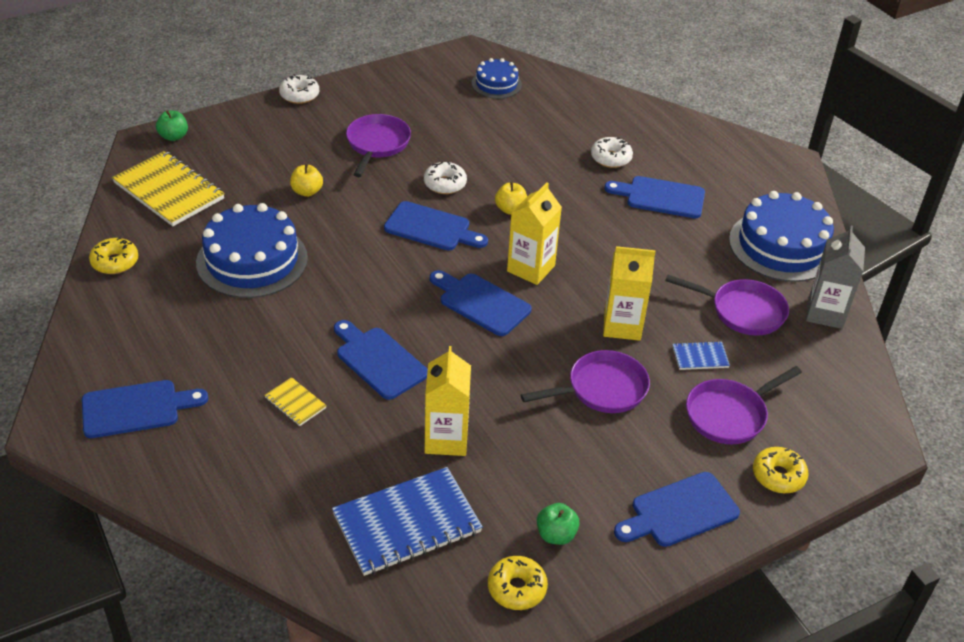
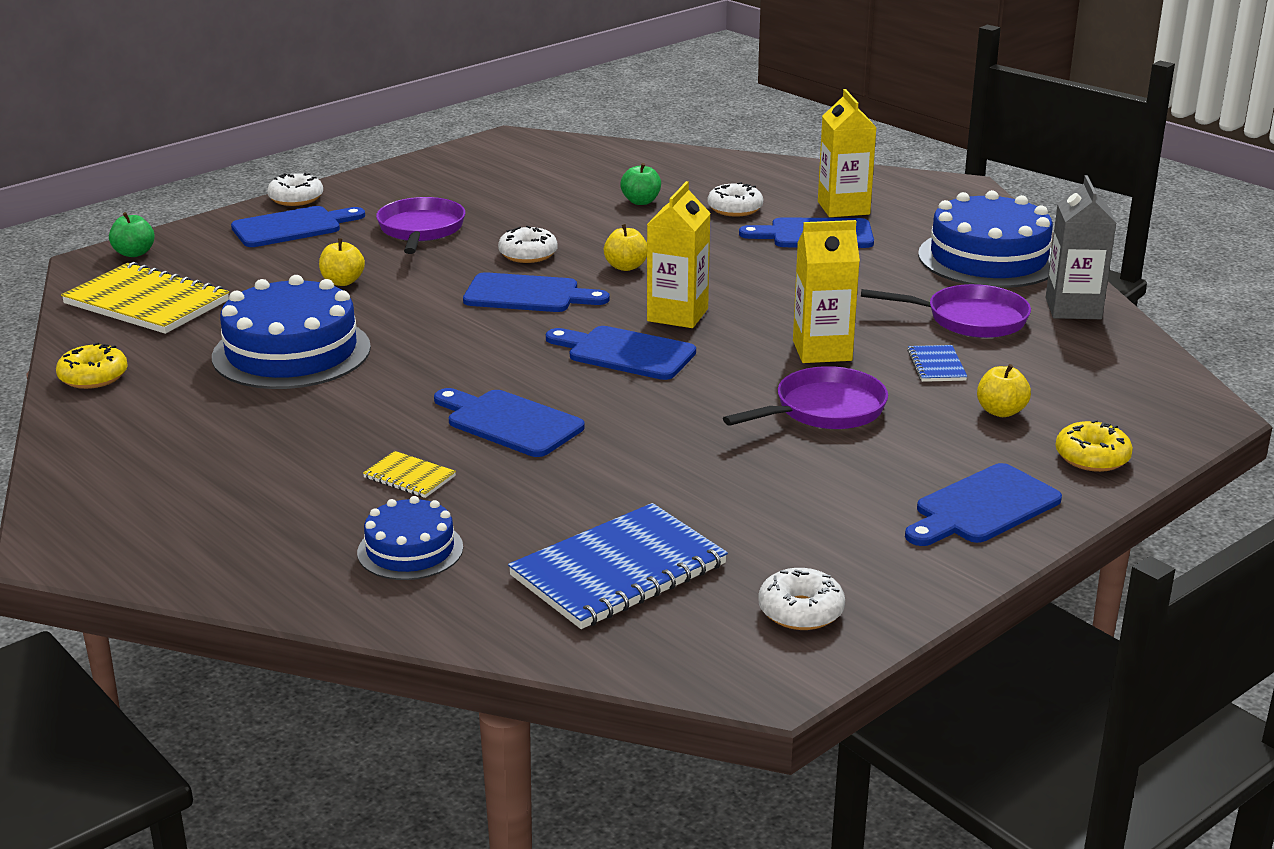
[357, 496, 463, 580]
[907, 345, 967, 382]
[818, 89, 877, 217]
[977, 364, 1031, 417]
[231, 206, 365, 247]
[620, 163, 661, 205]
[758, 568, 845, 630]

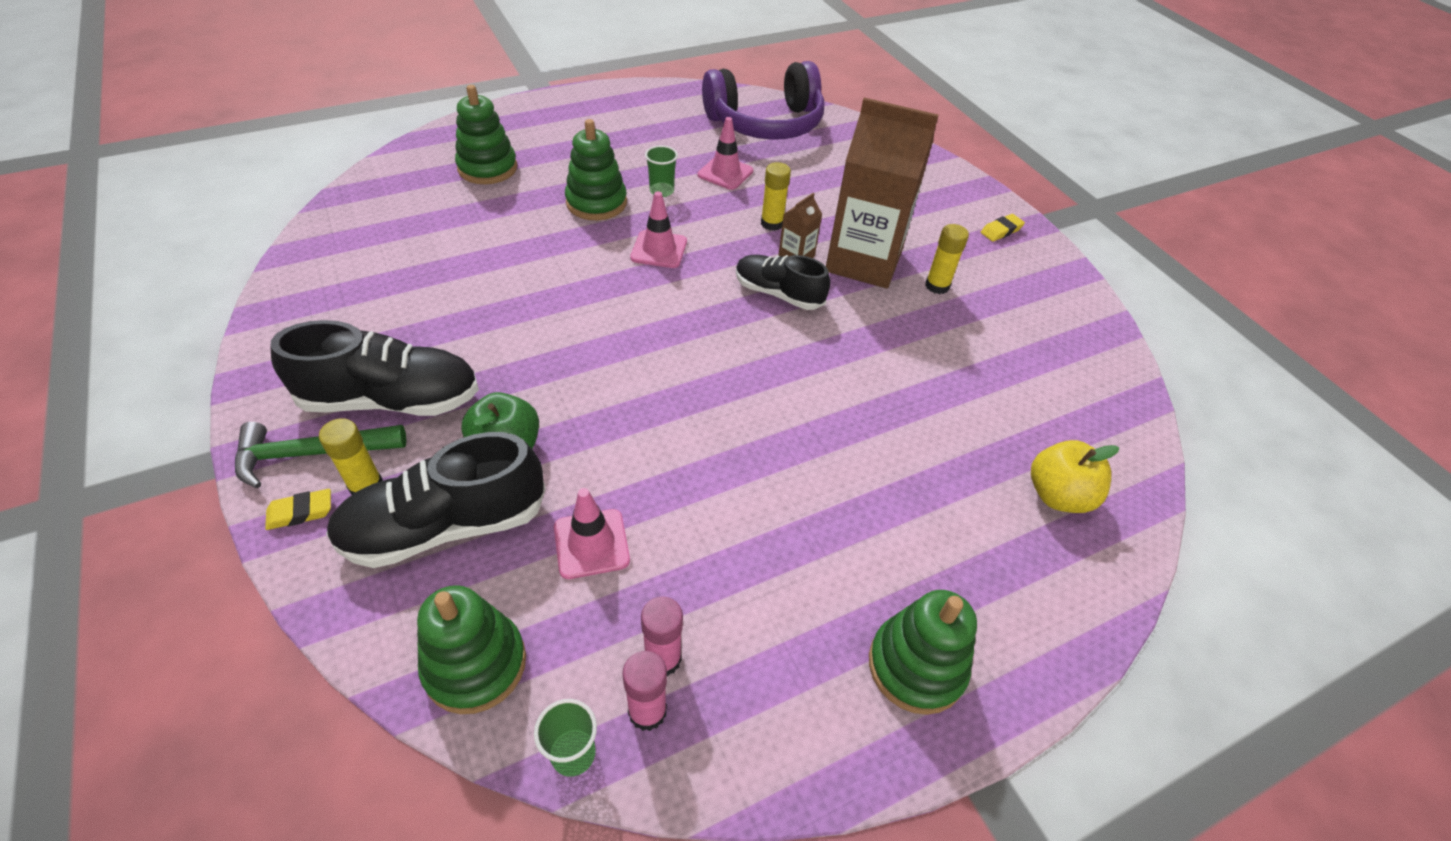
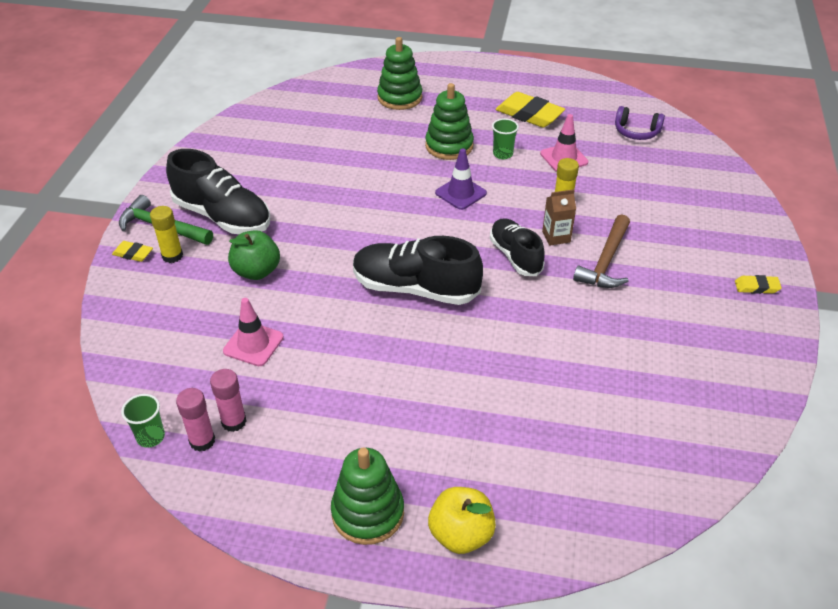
[615, 106, 665, 140]
[573, 214, 630, 288]
[435, 148, 487, 210]
[925, 224, 969, 294] (first image)
[353, 236, 483, 305]
[428, 487, 496, 554]
[417, 585, 526, 714] (first image)
[496, 92, 565, 127]

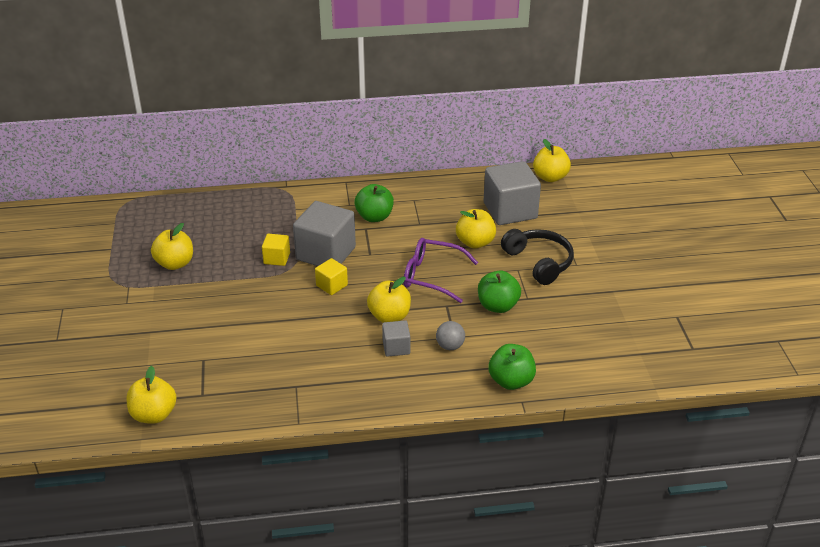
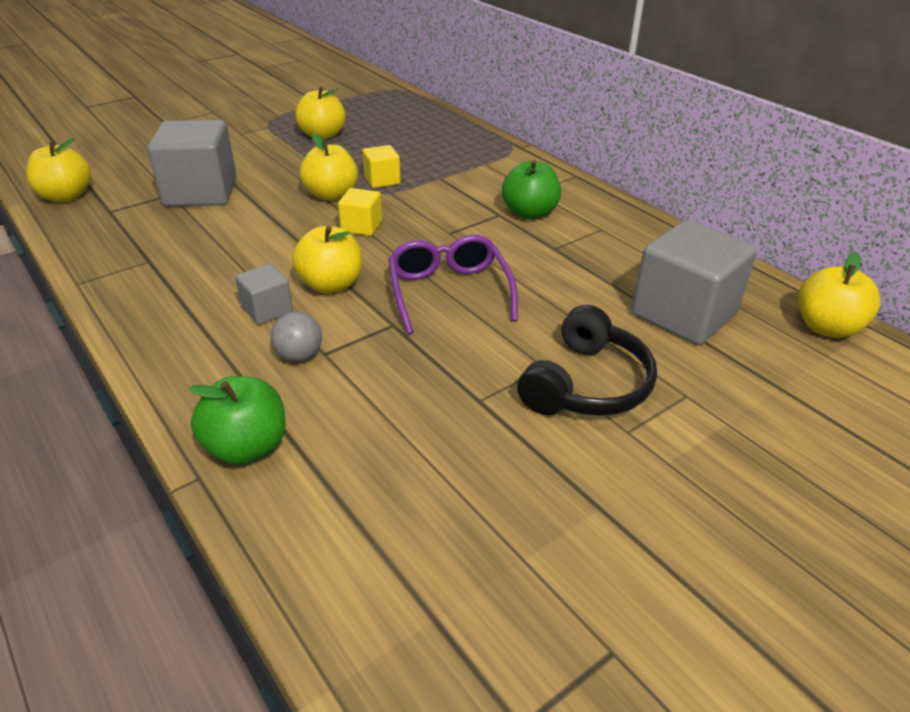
[147, 120, 237, 206]
[300, 133, 358, 201]
[478, 271, 521, 313] (first image)

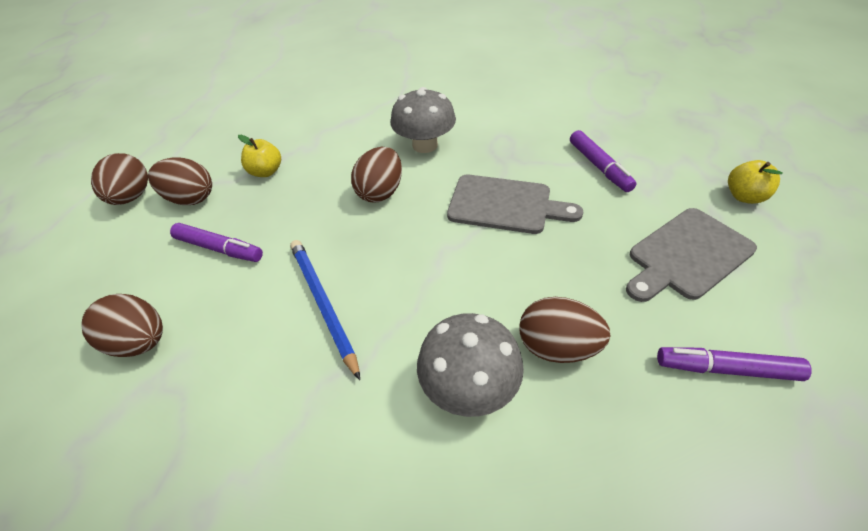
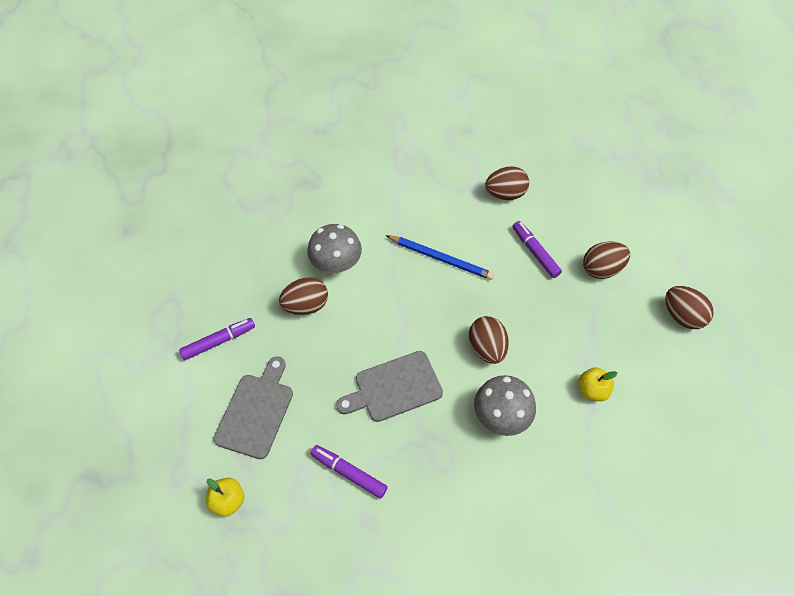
[578, 367, 617, 401]
[665, 286, 714, 329]
[513, 221, 562, 278]

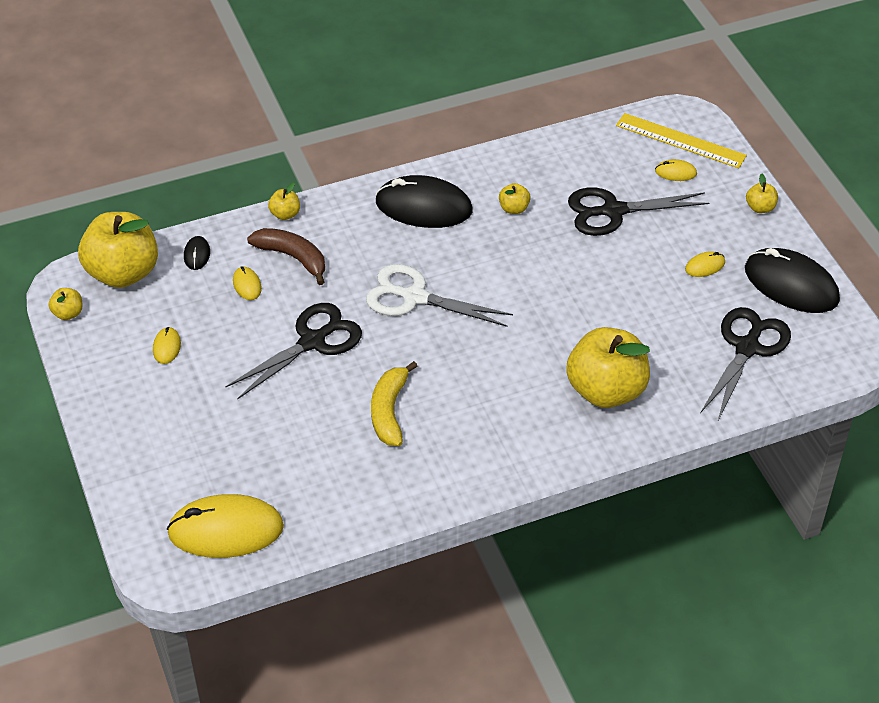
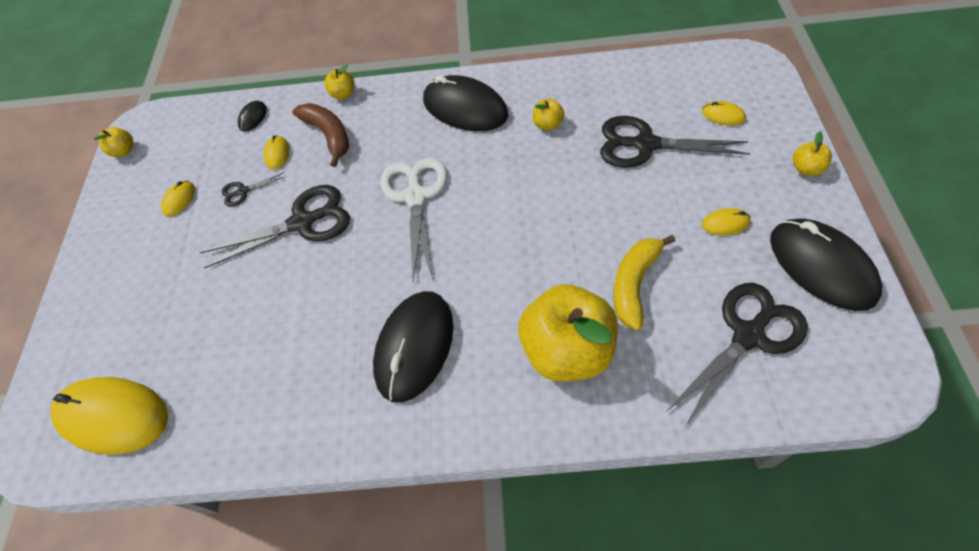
[616, 113, 747, 168] (first image)
[78, 212, 158, 288] (first image)
[380, 157, 447, 280]
[613, 235, 675, 330]
[222, 172, 285, 207]
[373, 291, 453, 403]

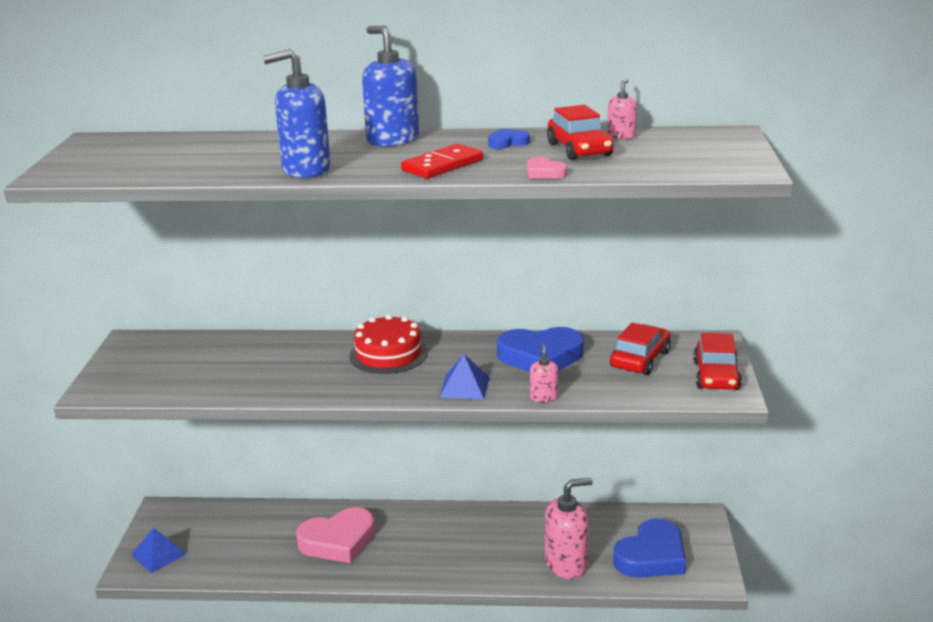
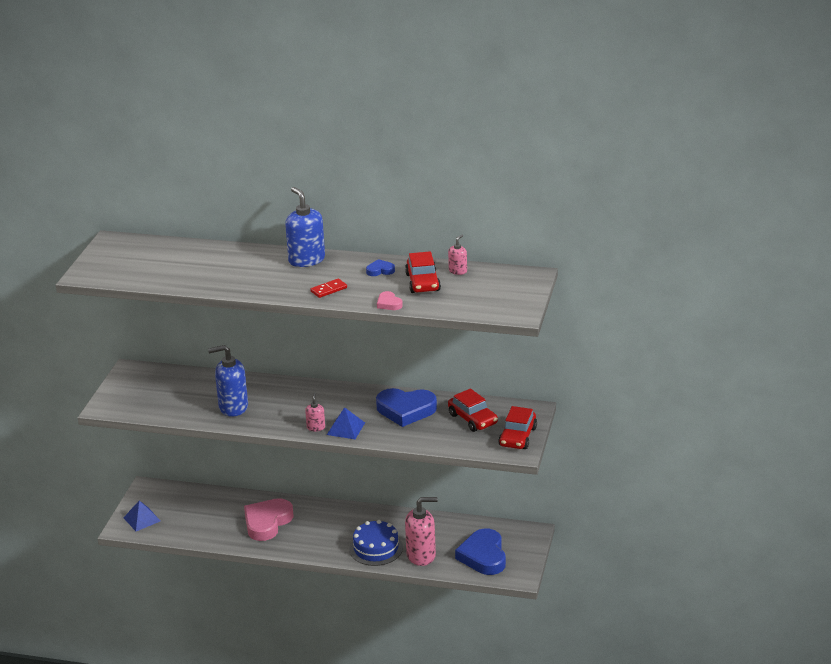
[208, 345, 248, 417]
[310, 278, 347, 298]
[349, 314, 428, 374] (first image)
[448, 389, 498, 432]
[305, 393, 325, 431]
[244, 498, 293, 541]
[455, 528, 506, 575]
[349, 520, 403, 566]

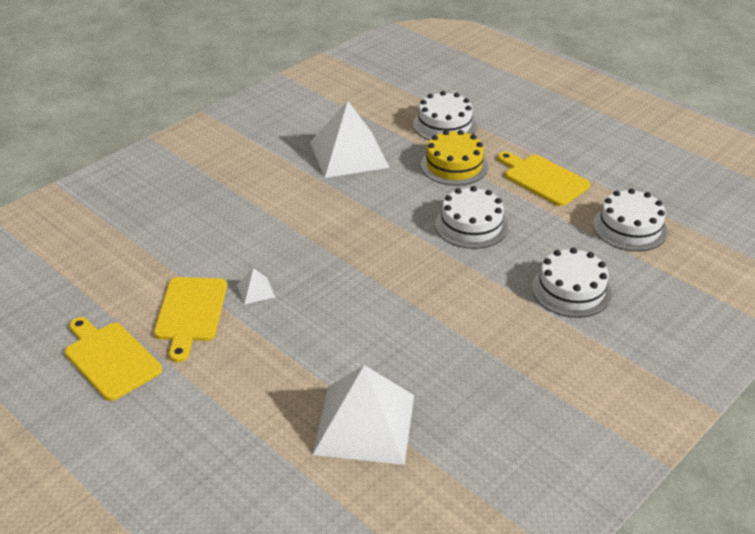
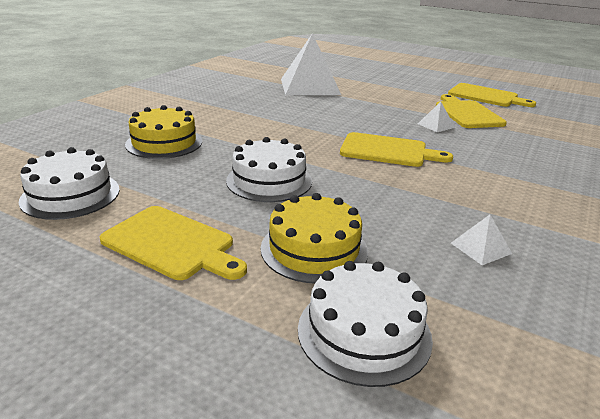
[451, 215, 512, 265]
[125, 105, 202, 159]
[340, 132, 453, 167]

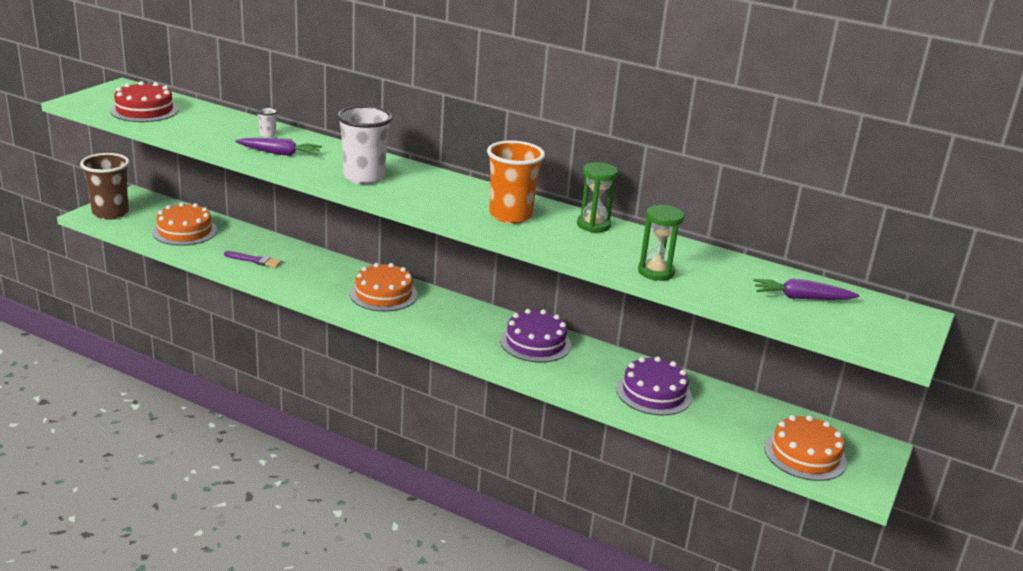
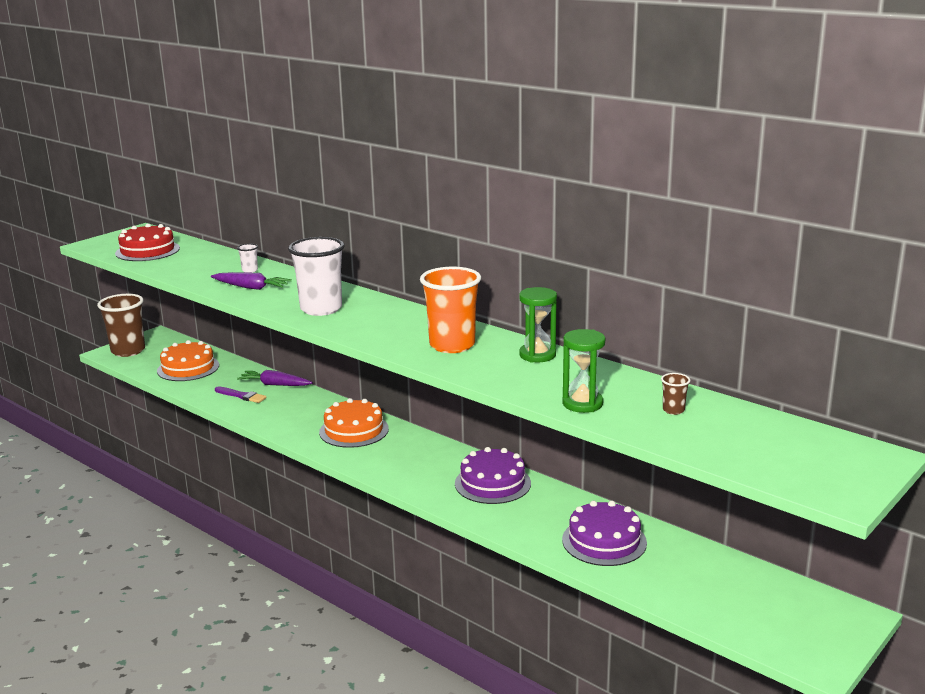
[237, 370, 313, 386]
[764, 415, 847, 481] (first image)
[661, 373, 690, 415]

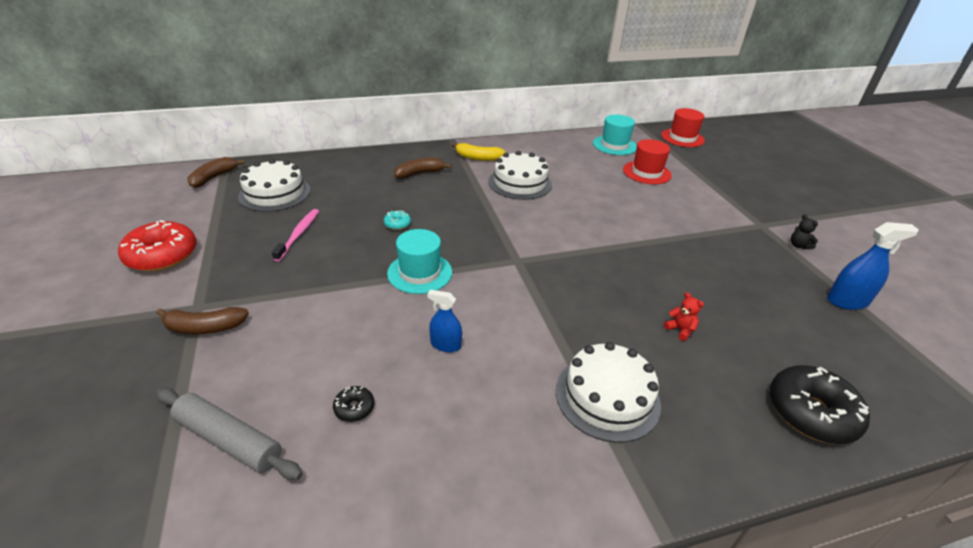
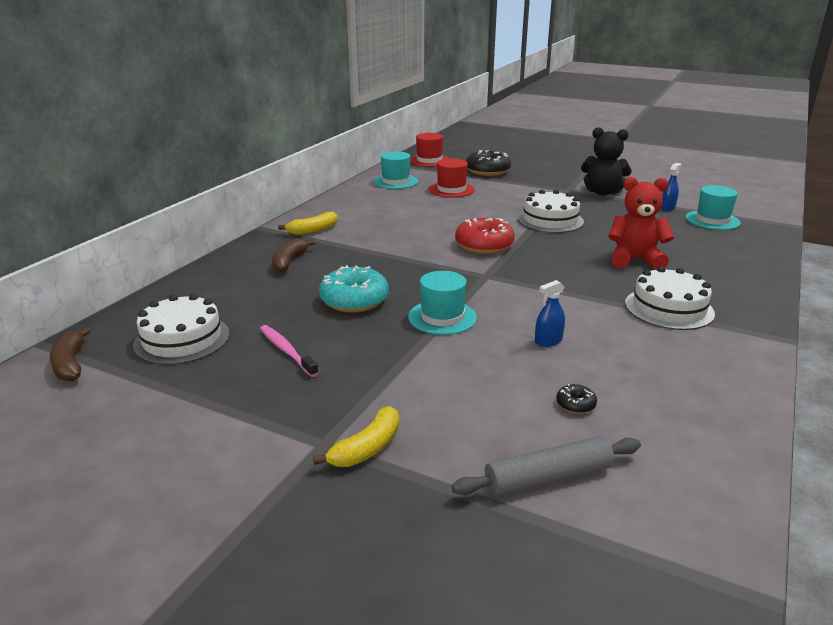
[518, 190, 584, 233]
[319, 265, 389, 313]
[581, 127, 632, 196]
[455, 218, 515, 254]
[661, 163, 682, 211]
[608, 177, 674, 270]
[313, 406, 399, 467]
[466, 150, 511, 176]
[686, 185, 741, 230]

